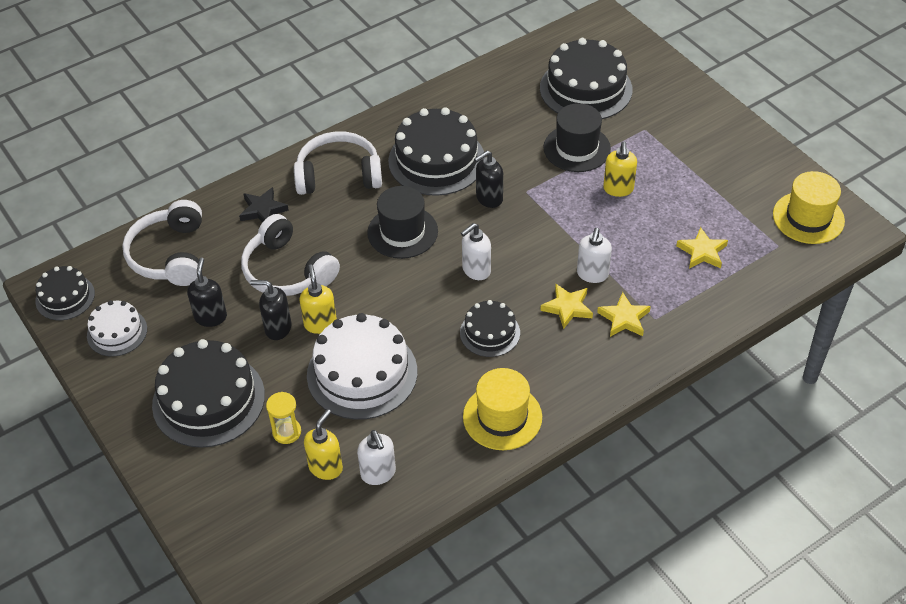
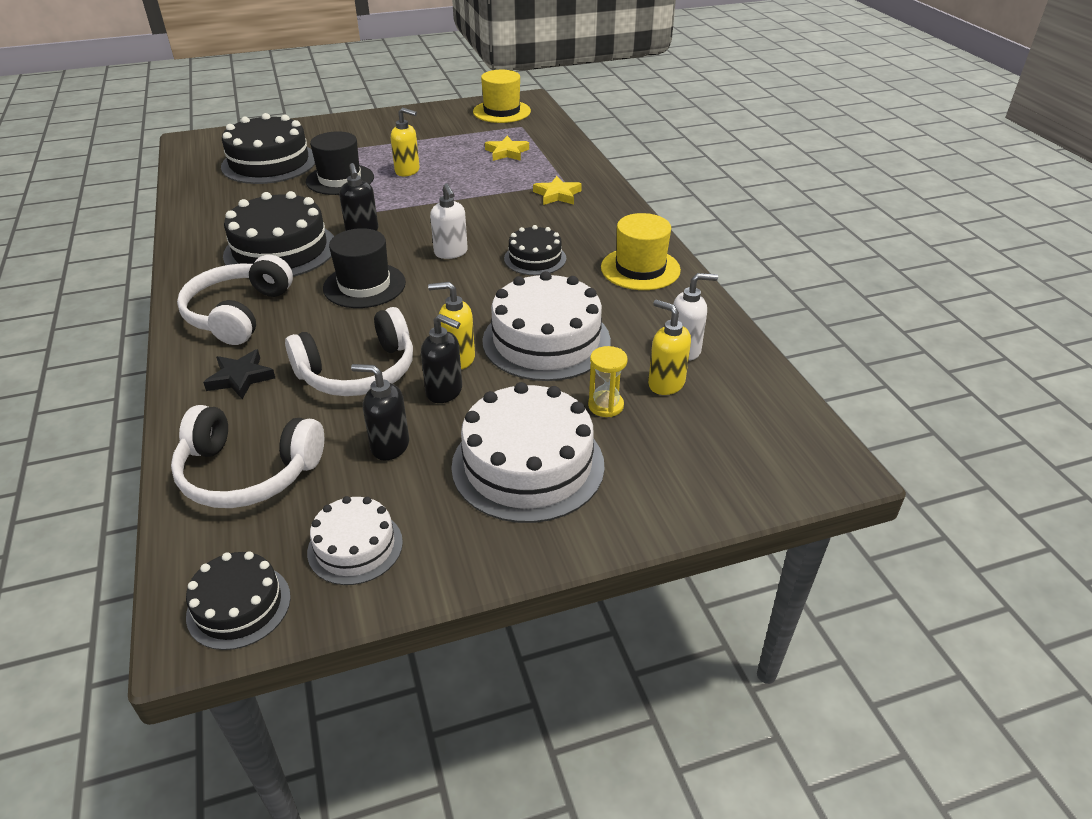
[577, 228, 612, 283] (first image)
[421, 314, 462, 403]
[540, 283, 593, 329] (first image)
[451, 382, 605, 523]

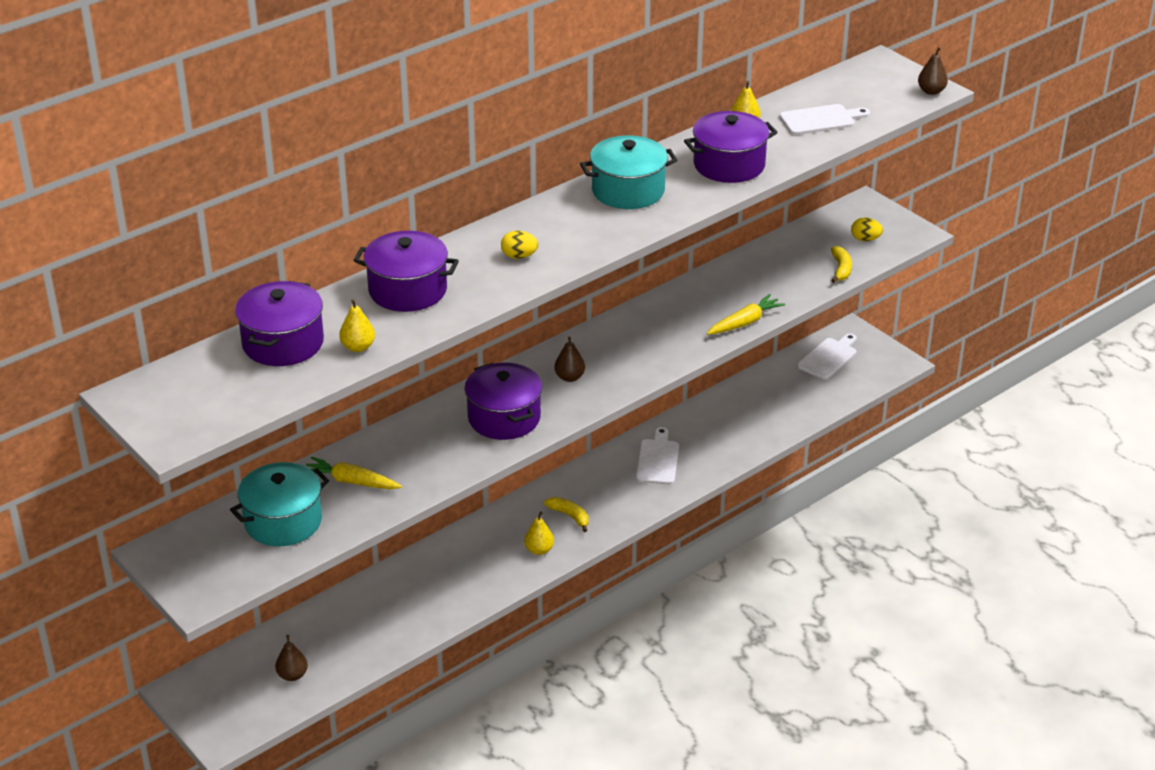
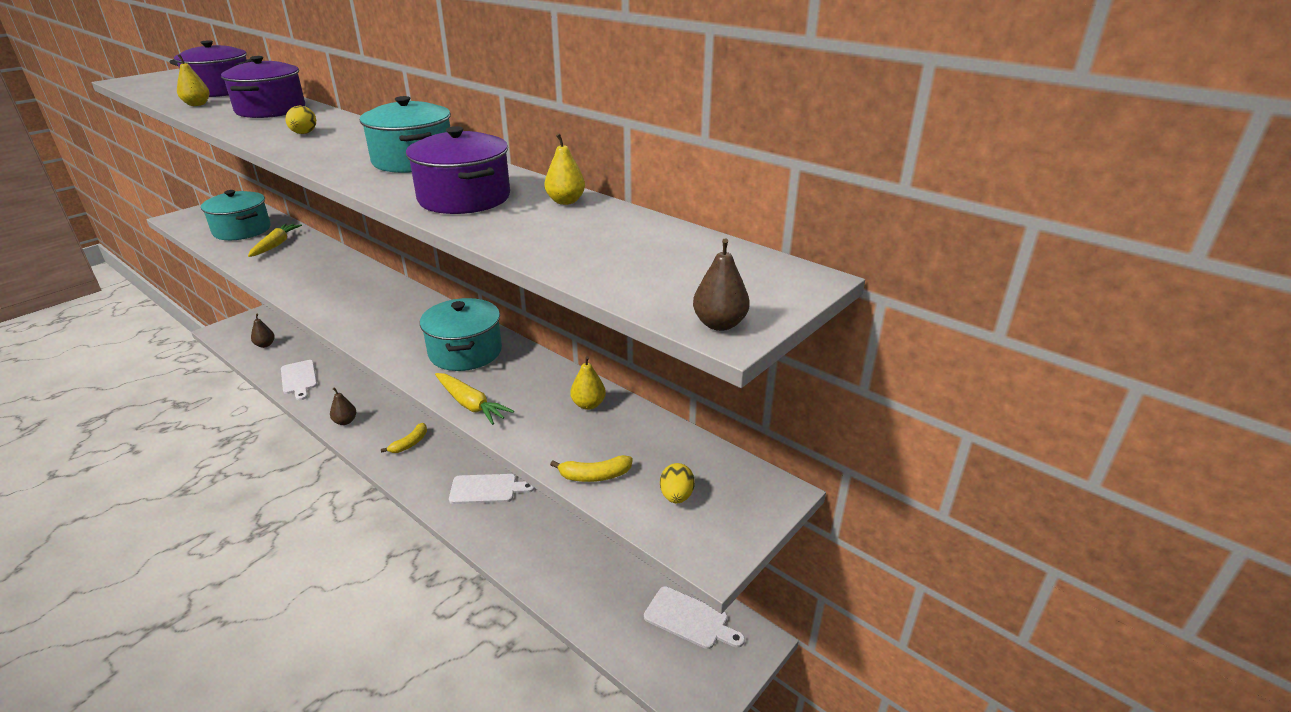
[281, 360, 317, 400]
[330, 387, 356, 425]
[465, 363, 542, 440] (first image)
[570, 356, 606, 410]
[420, 298, 502, 371]

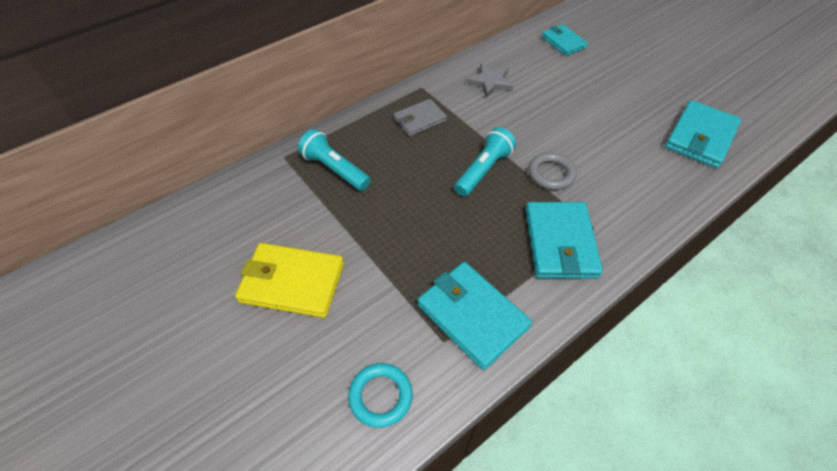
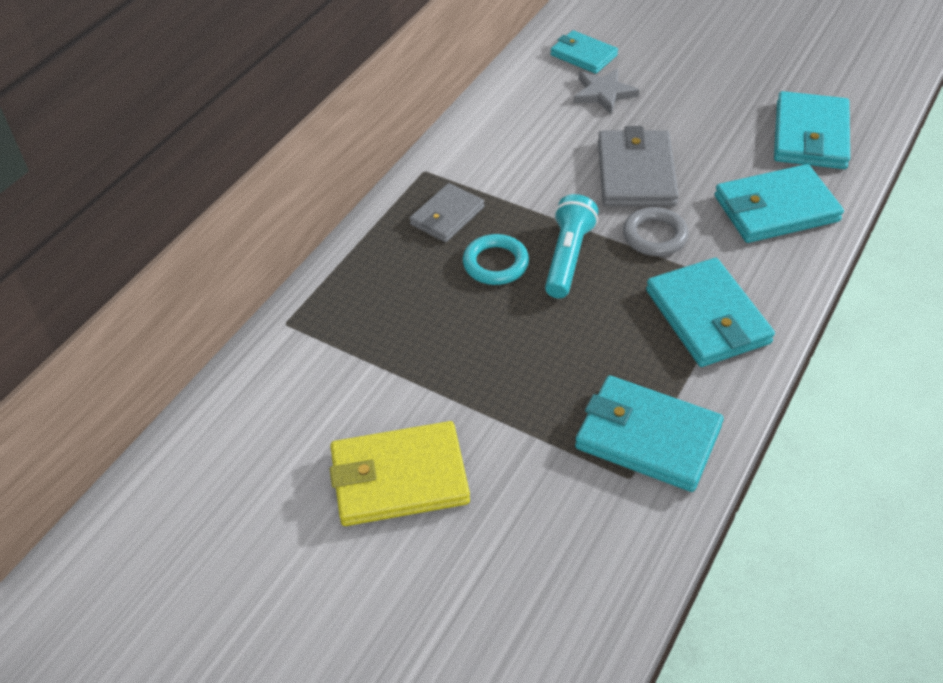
[574, 68, 639, 114]
[298, 129, 371, 191] (first image)
[463, 234, 529, 285]
[598, 126, 679, 206]
[715, 164, 844, 243]

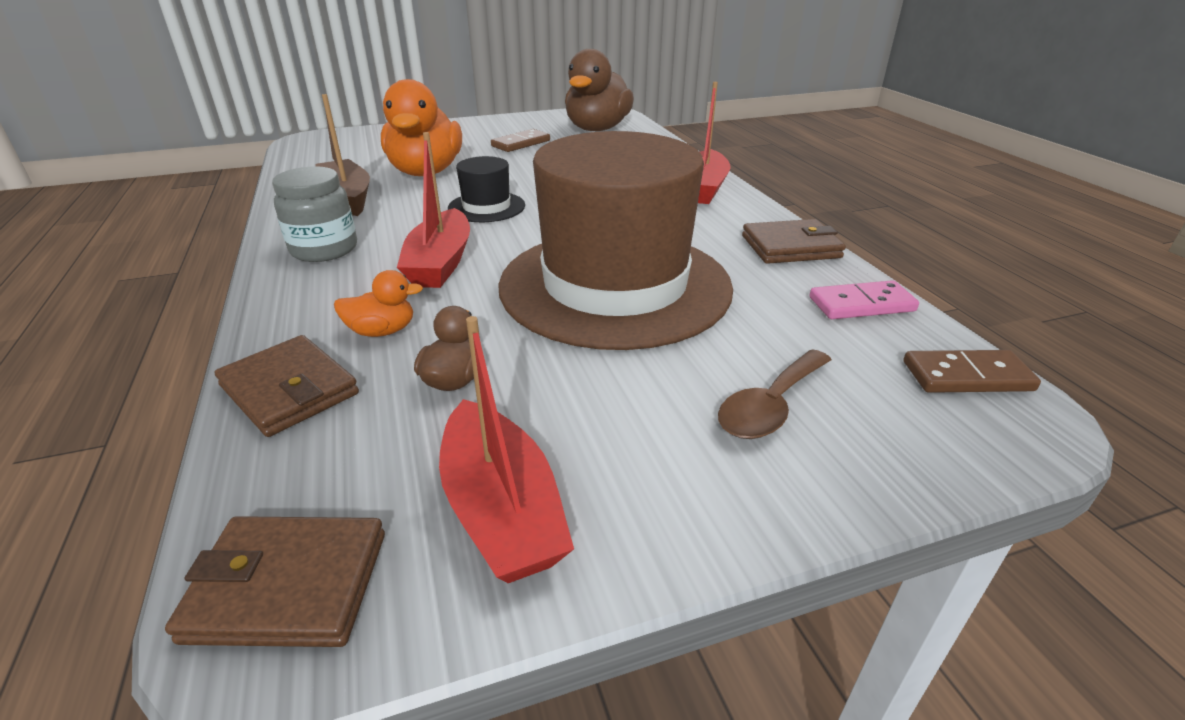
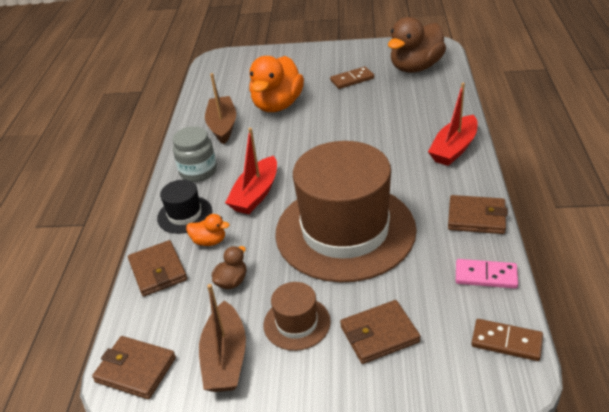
[157, 180, 212, 234]
[199, 284, 246, 392]
[340, 300, 421, 364]
[263, 282, 331, 351]

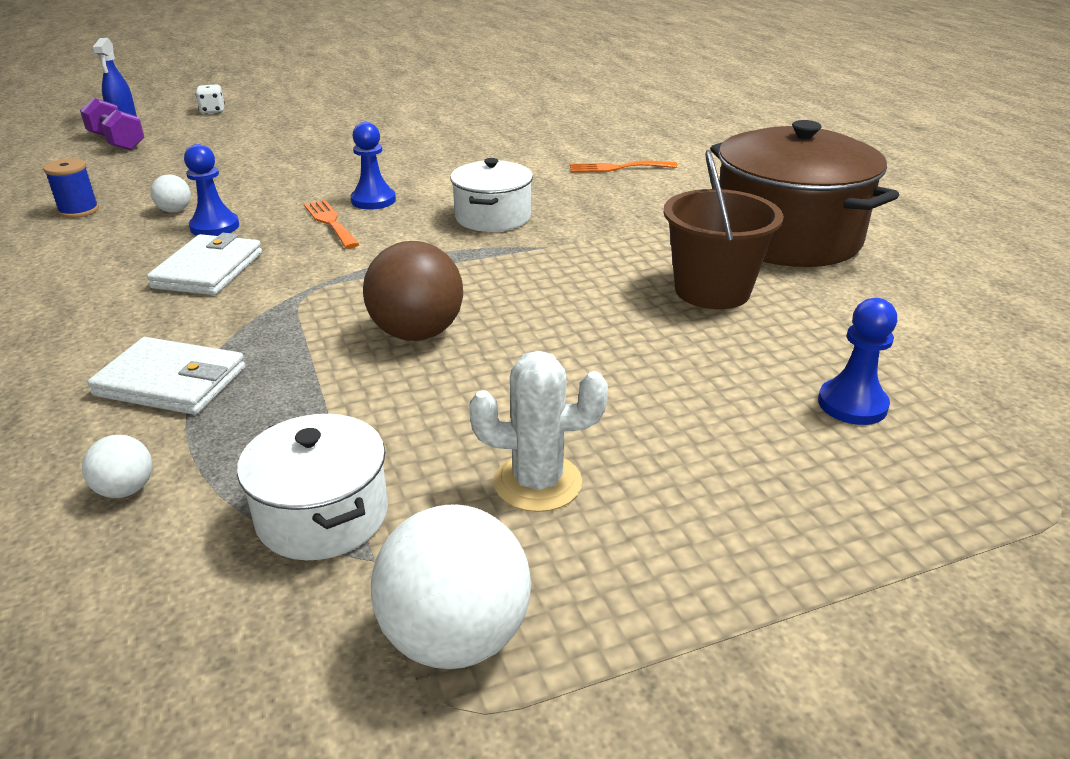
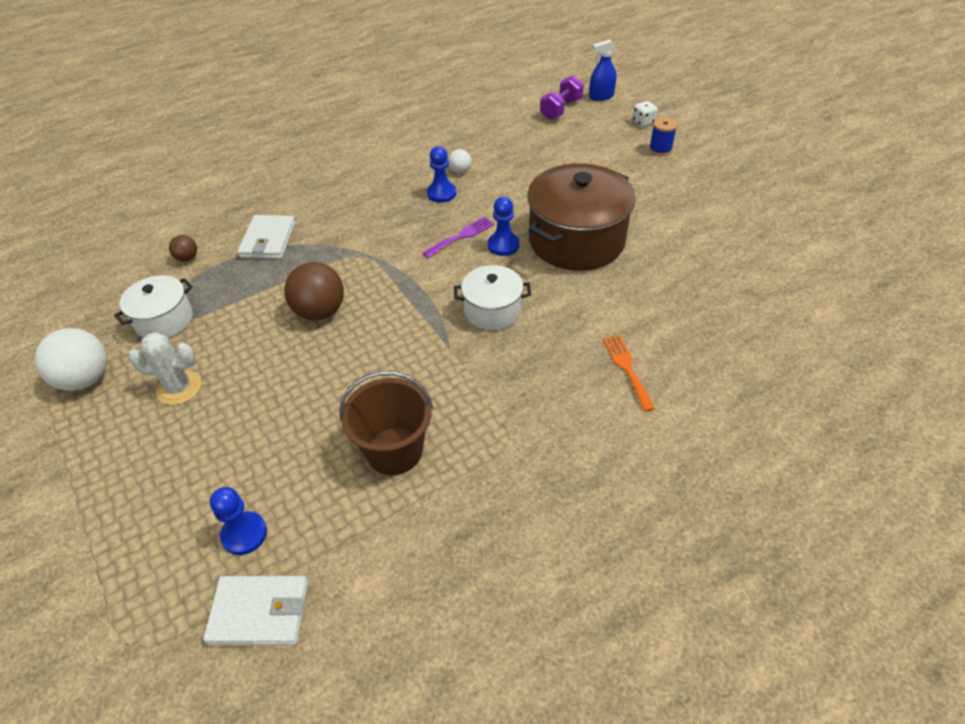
[527, 163, 636, 271]
[649, 117, 677, 156]
[423, 217, 494, 258]
[203, 576, 308, 645]
[128, 332, 202, 405]
[169, 235, 197, 261]

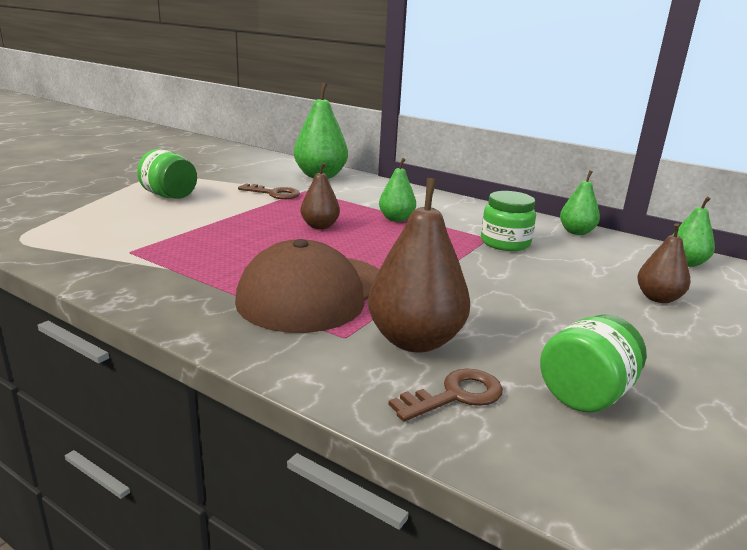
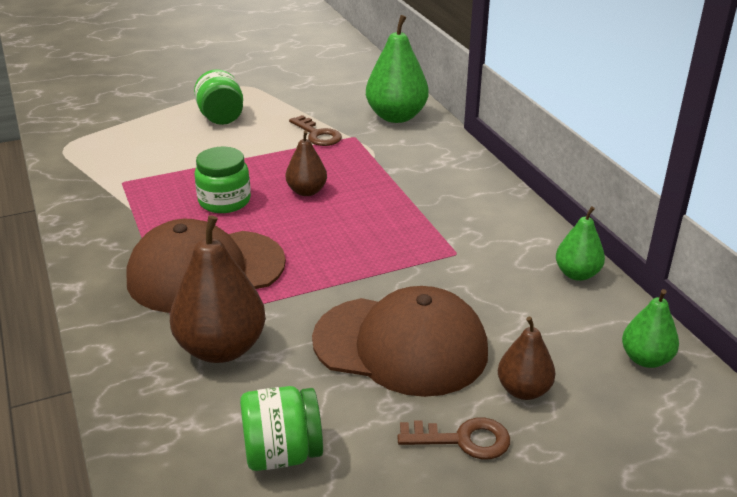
[379, 158, 416, 222] (first image)
[194, 147, 251, 213]
[398, 417, 510, 459]
[312, 286, 488, 397]

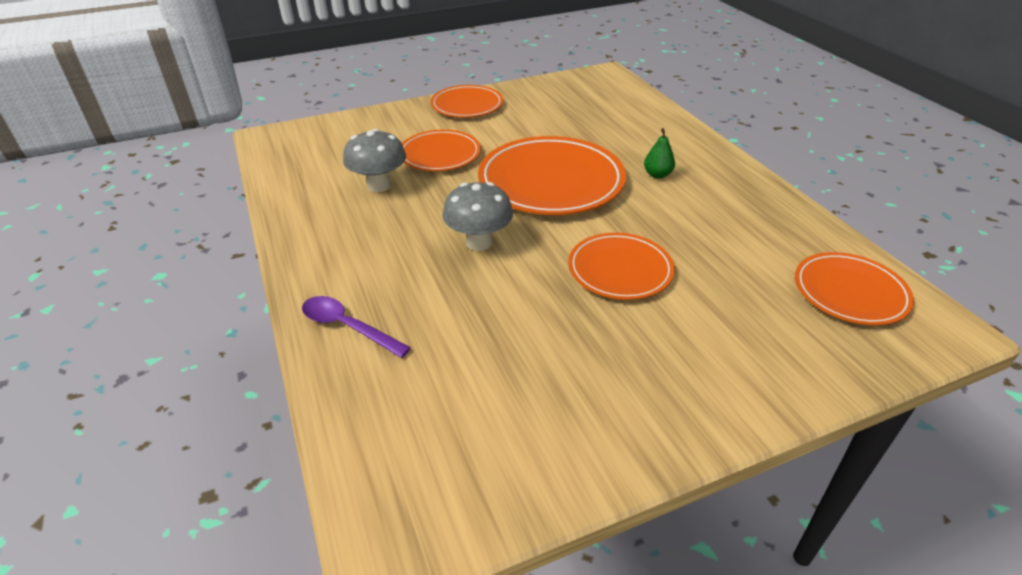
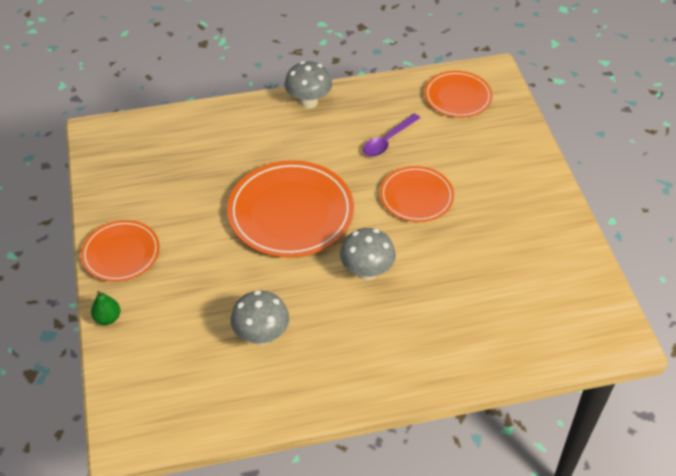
[91, 291, 121, 325]
[402, 130, 481, 171] (first image)
[363, 113, 420, 157]
[284, 61, 332, 108]

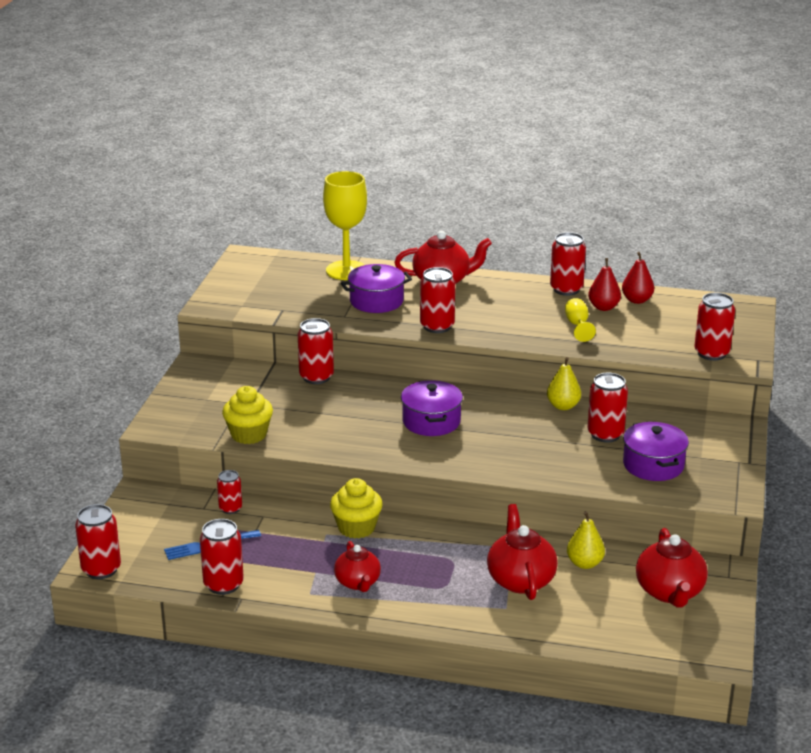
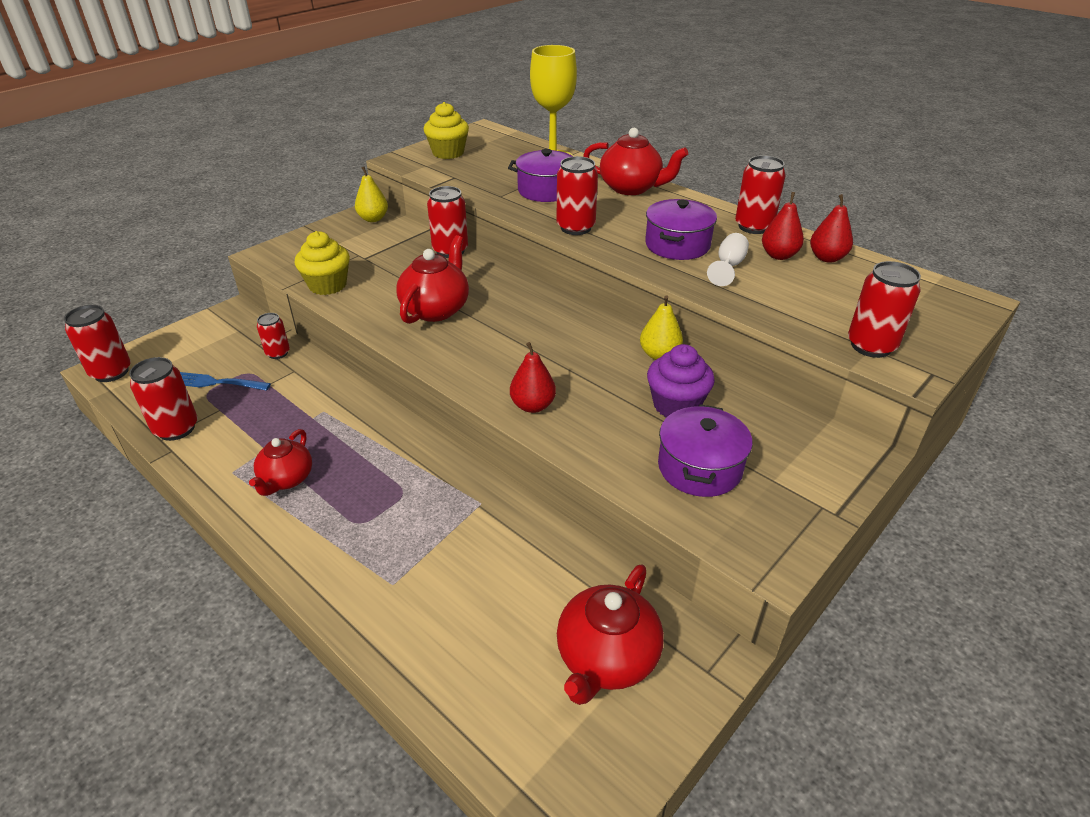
[707, 233, 749, 286]
[647, 344, 715, 417]
[645, 199, 717, 260]
[424, 102, 469, 159]
[396, 235, 469, 324]
[355, 167, 388, 222]
[510, 342, 556, 413]

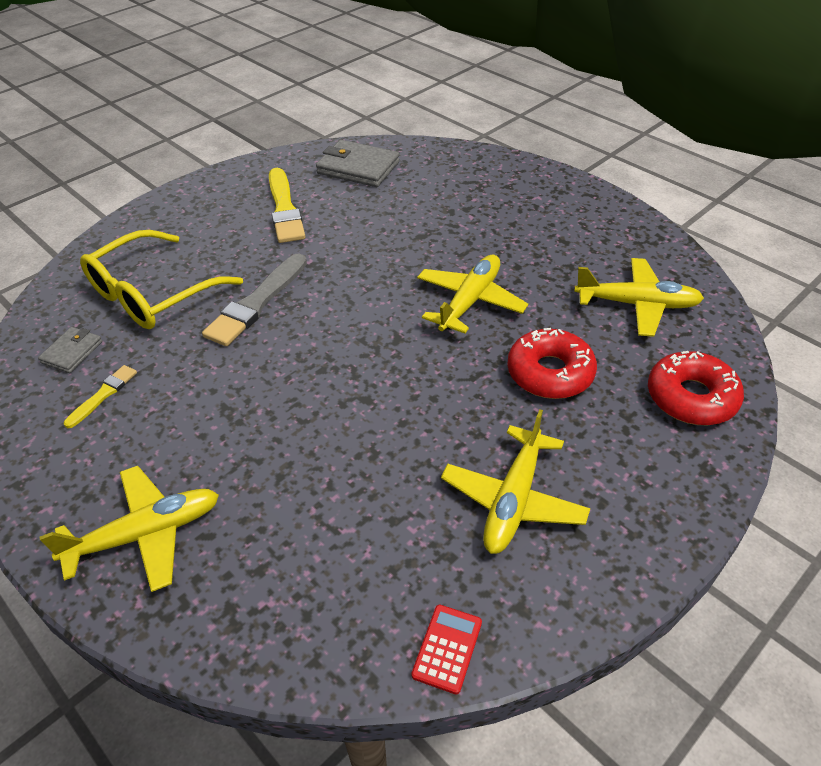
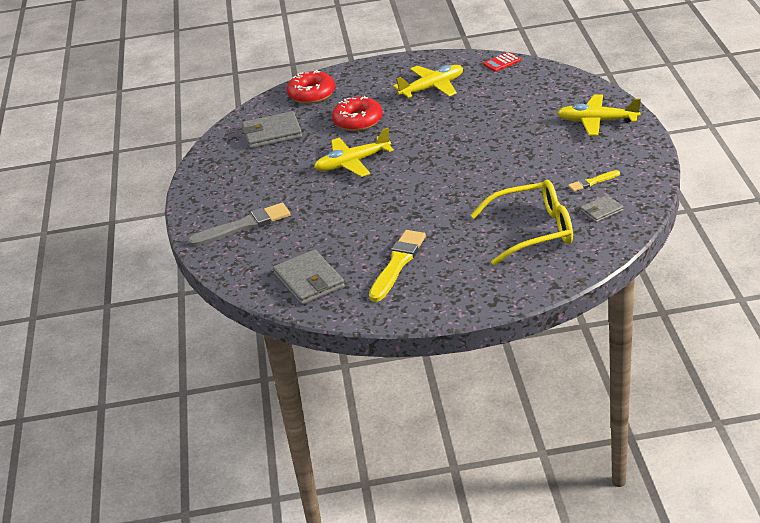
[188, 203, 291, 247]
[242, 111, 302, 149]

